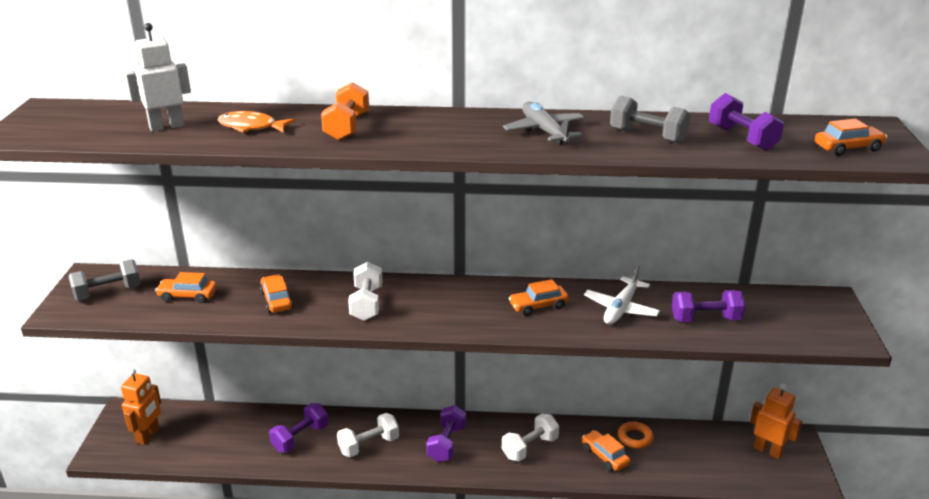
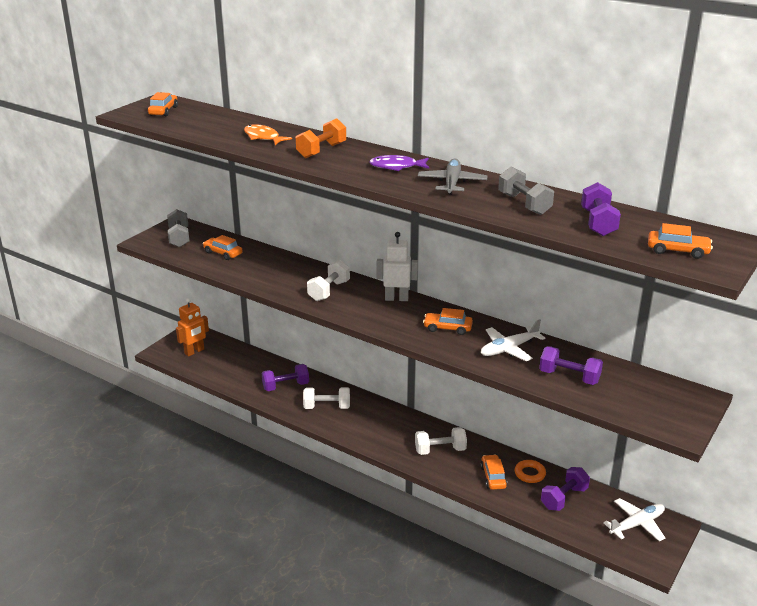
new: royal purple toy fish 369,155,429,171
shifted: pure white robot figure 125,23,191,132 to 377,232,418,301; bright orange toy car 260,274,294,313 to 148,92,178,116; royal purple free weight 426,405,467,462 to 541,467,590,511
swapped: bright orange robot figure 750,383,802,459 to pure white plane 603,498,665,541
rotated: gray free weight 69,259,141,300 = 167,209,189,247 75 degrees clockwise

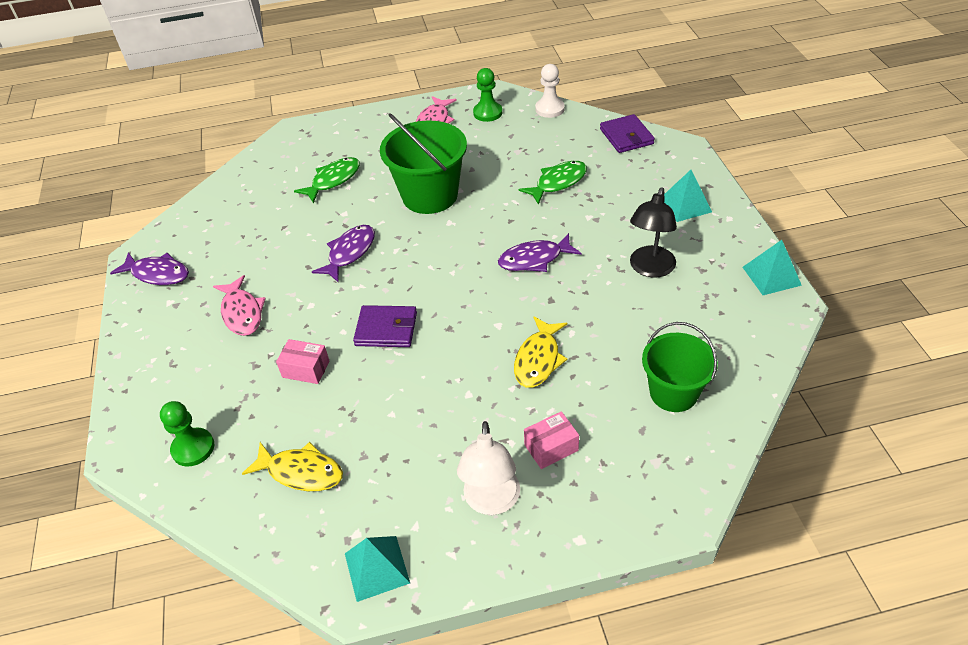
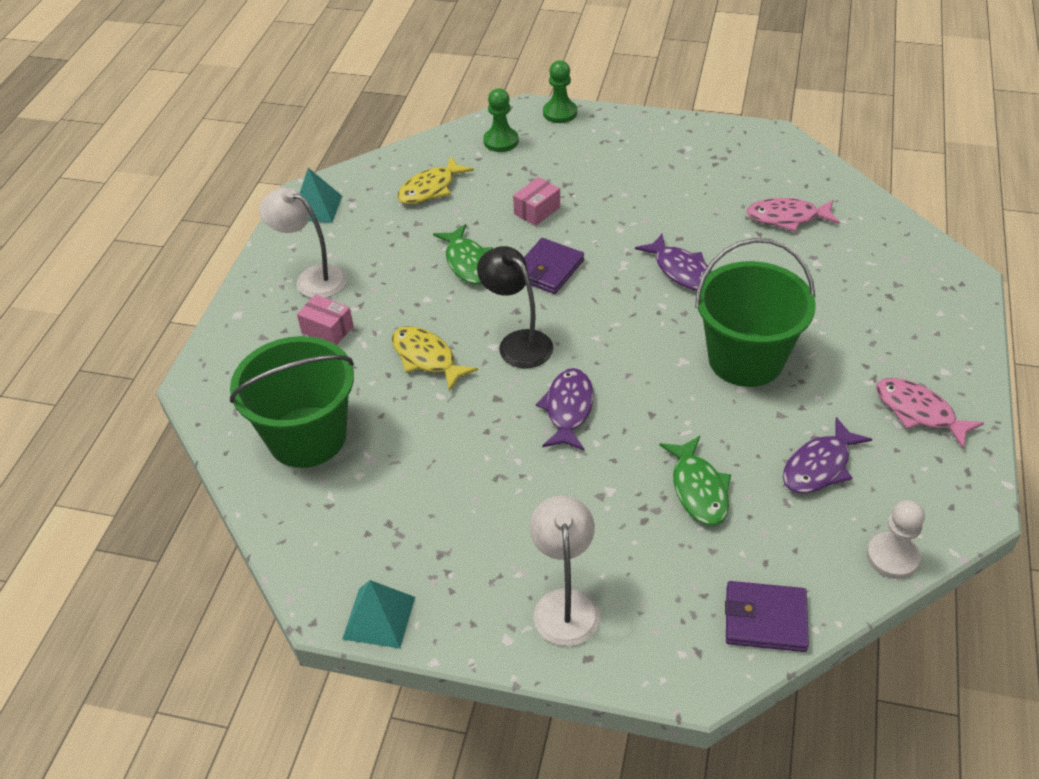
shifted: royal purple toy fish 110,252,189,285 to 783,417,872,494; pink toy fish 213,275,266,336 to 747,198,840,232; green toy fish 294,157,360,203 to 433,224,493,285; green pawn 473,68,502,122 to 543,60,577,123; black reading lamp 630,187,677,278 to 477,246,553,368
swapped: turquoise pyramid shape 664,170,712,222 to pure white reading lamp 530,495,600,646
rotated: pink package 524,411,579,469 = 297,295,354,345 60 degrees counterclockwise
scaled: green bucket 642,322,718,412 = 230,336,354,468 x1.50

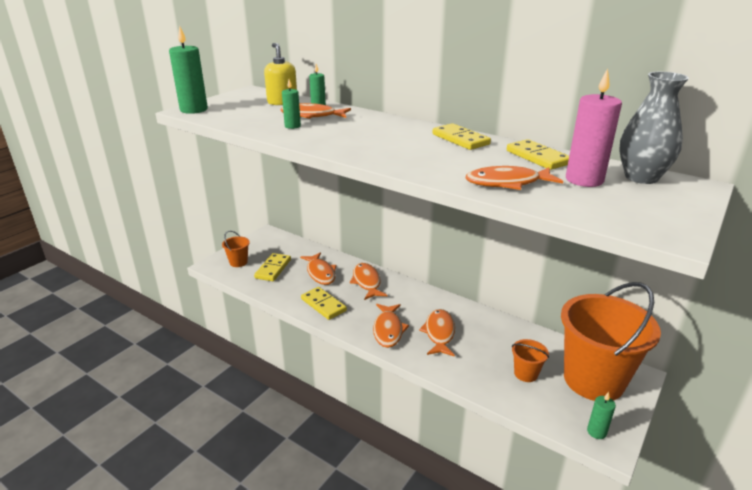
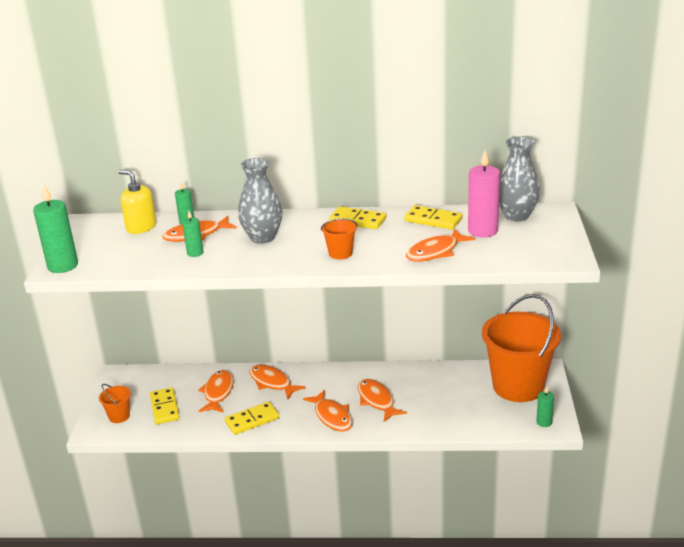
new: gray tall vase 238,158,282,244
shifted: bright orange bucket 512,339,549,382 to 321,218,358,259
rotated: bright orange toy fish 300,252,337,285 = 198,370,234,413 120 degrees counterclockwise; bright yellow domino 301,287,347,320 = 225,402,279,435 45 degrees counterclockwise

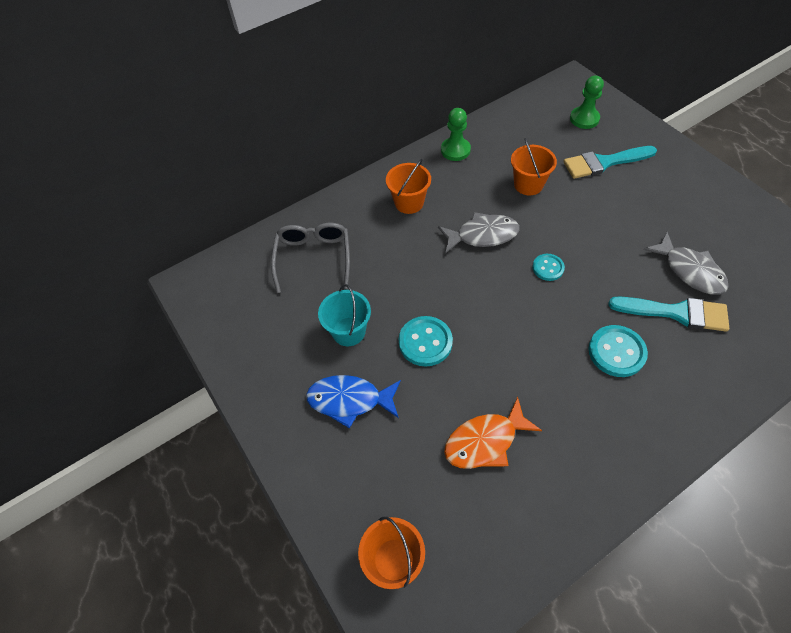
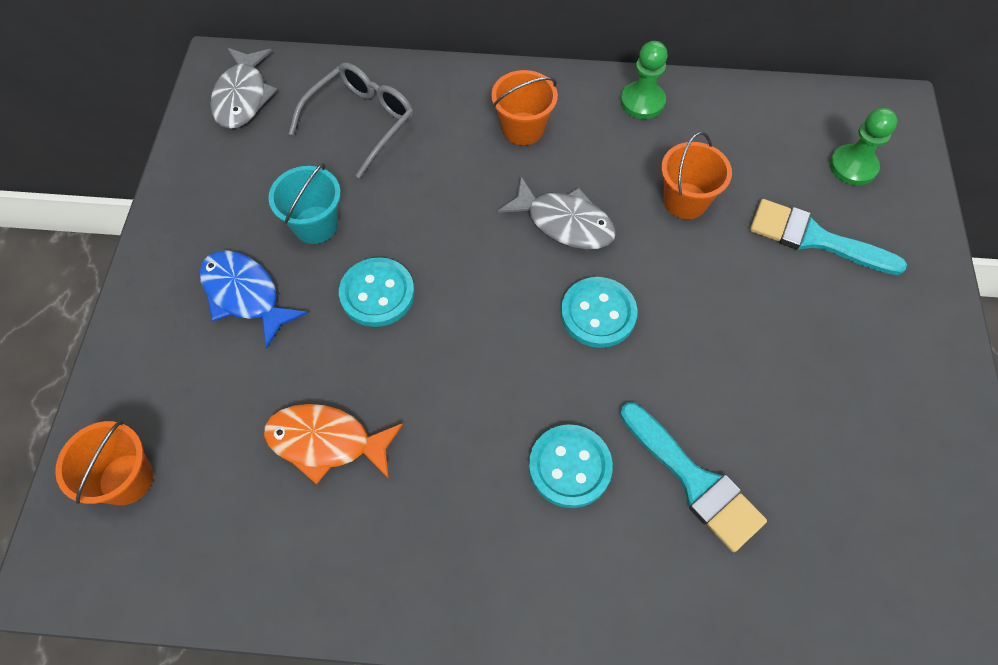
shifted: gray toy fish 643,232,729,295 to 210,48,277,129
scaled: turquoise sewing button 533,254,565,281 = 561,277,638,348 x1.62

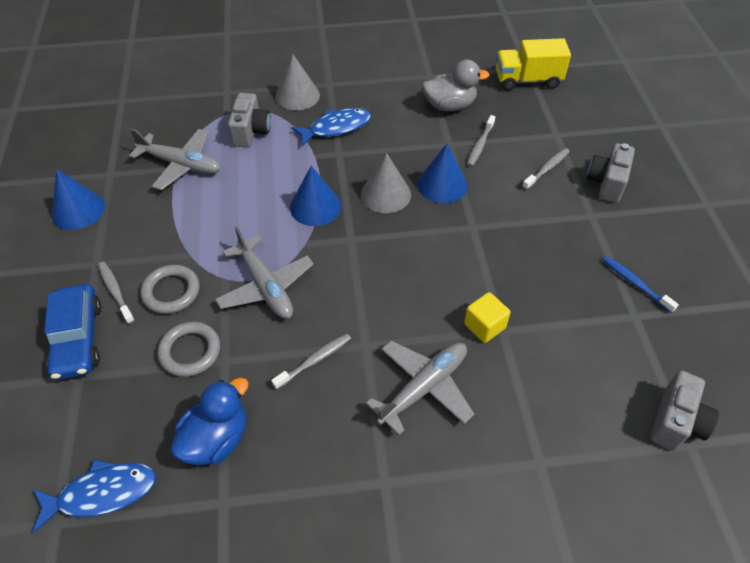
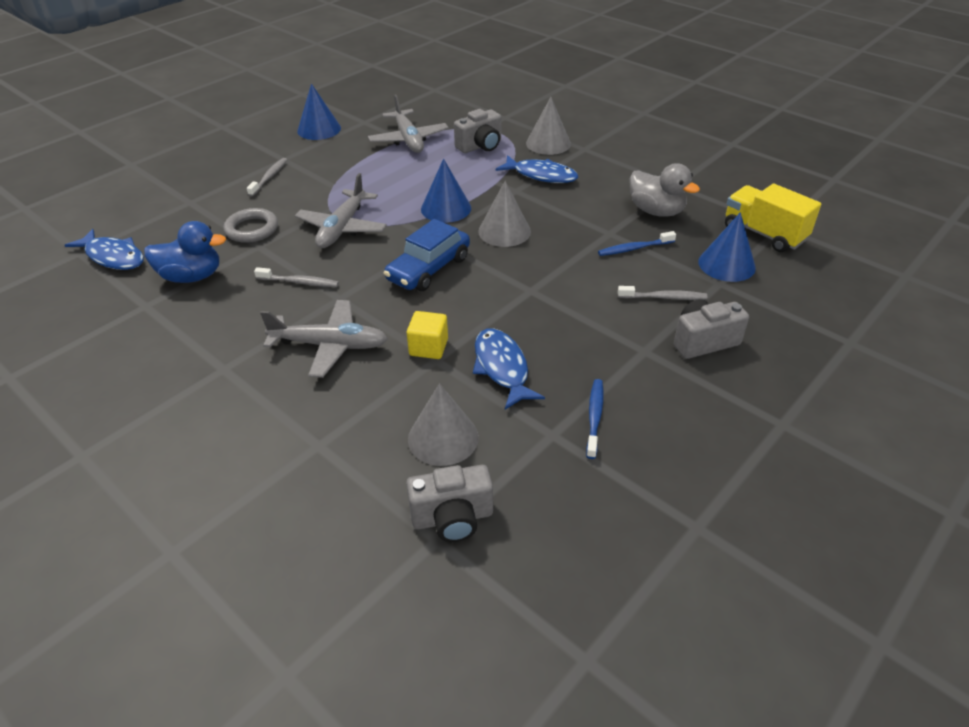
gone: gray hoop 140,265,200,314
new: gray solid cone 408,383,479,466; royal blue toy fish 473,328,545,410
shifted: royal blue toy car 44,284,101,380 to 384,219,470,291; royal blue solid cone 417,144,468,203 to 698,212,756,282
repainted: gray tooth brush 467,115,495,167 to royal blue tooth brush 598,231,676,256

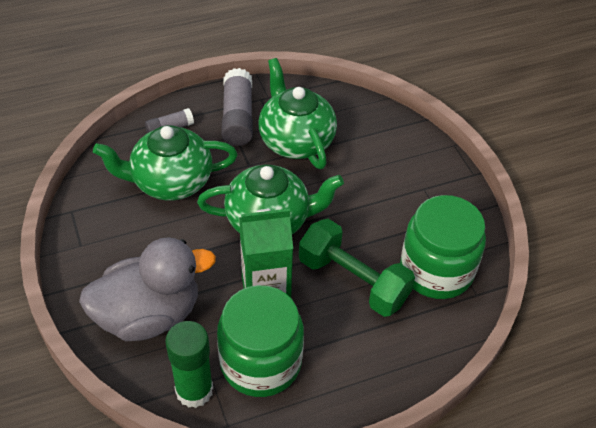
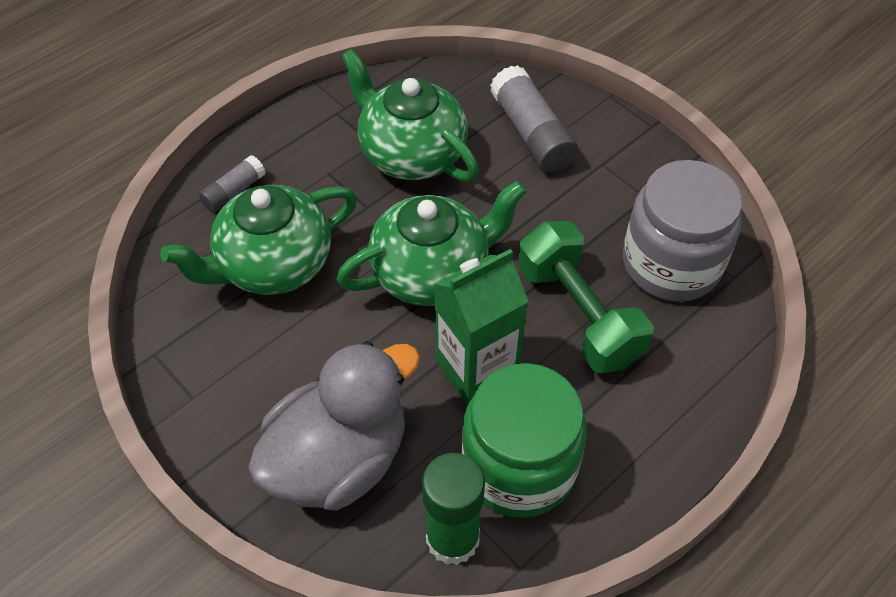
shifted: gray glue stick 221,68,253,146 to 490,65,578,173
repainted: green jam jar 400,195,486,299 to gray jam jar 623,160,742,302
rotated: green free weight 299,219,415,317 = 518,221,654,374 45 degrees clockwise

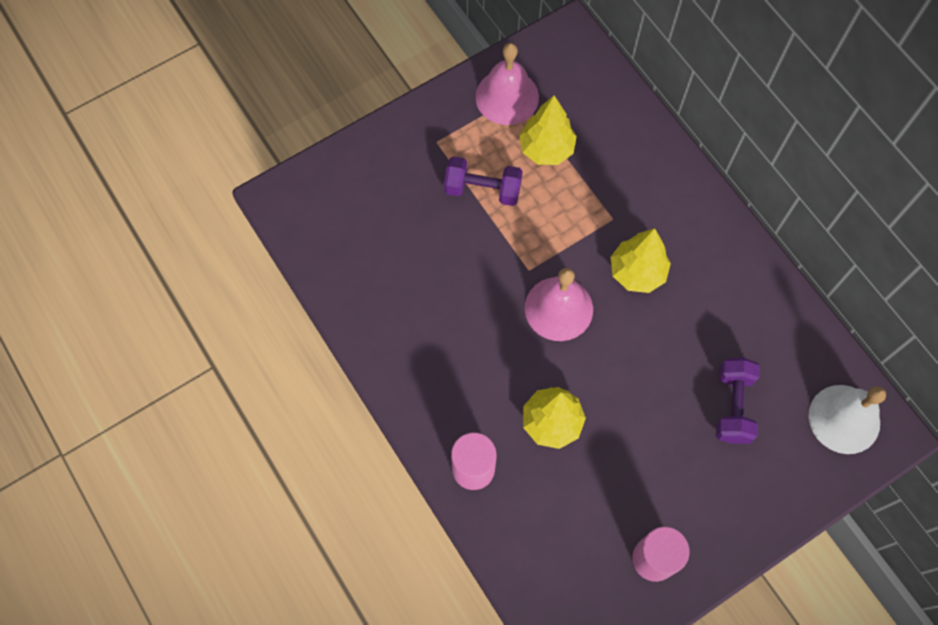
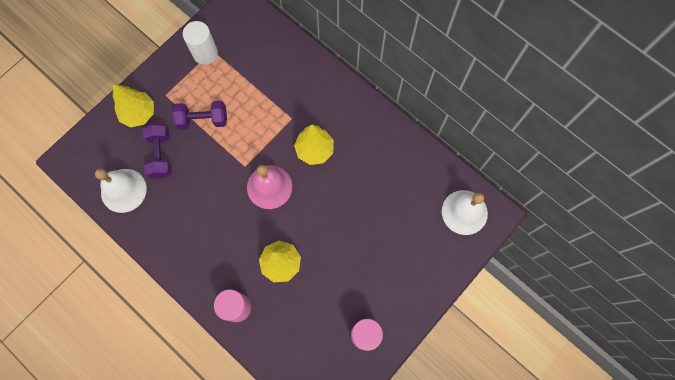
new: pure white bell 95,169,147,213
shifted: bright yellow toy tree 519,95,577,165 to 113,84,154,127; royal purple free weight 716,358,760,444 to 142,124,172,179
swapped: pink bell 475,43,539,125 to pure white solid cylinder 183,21,218,65

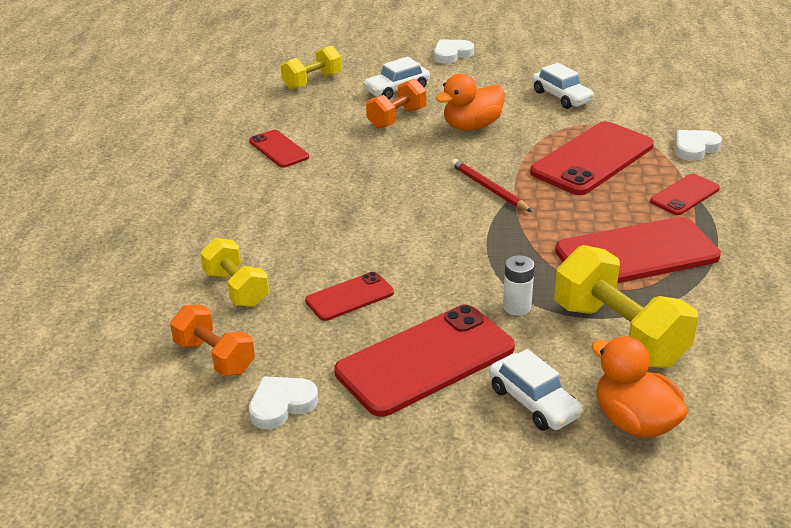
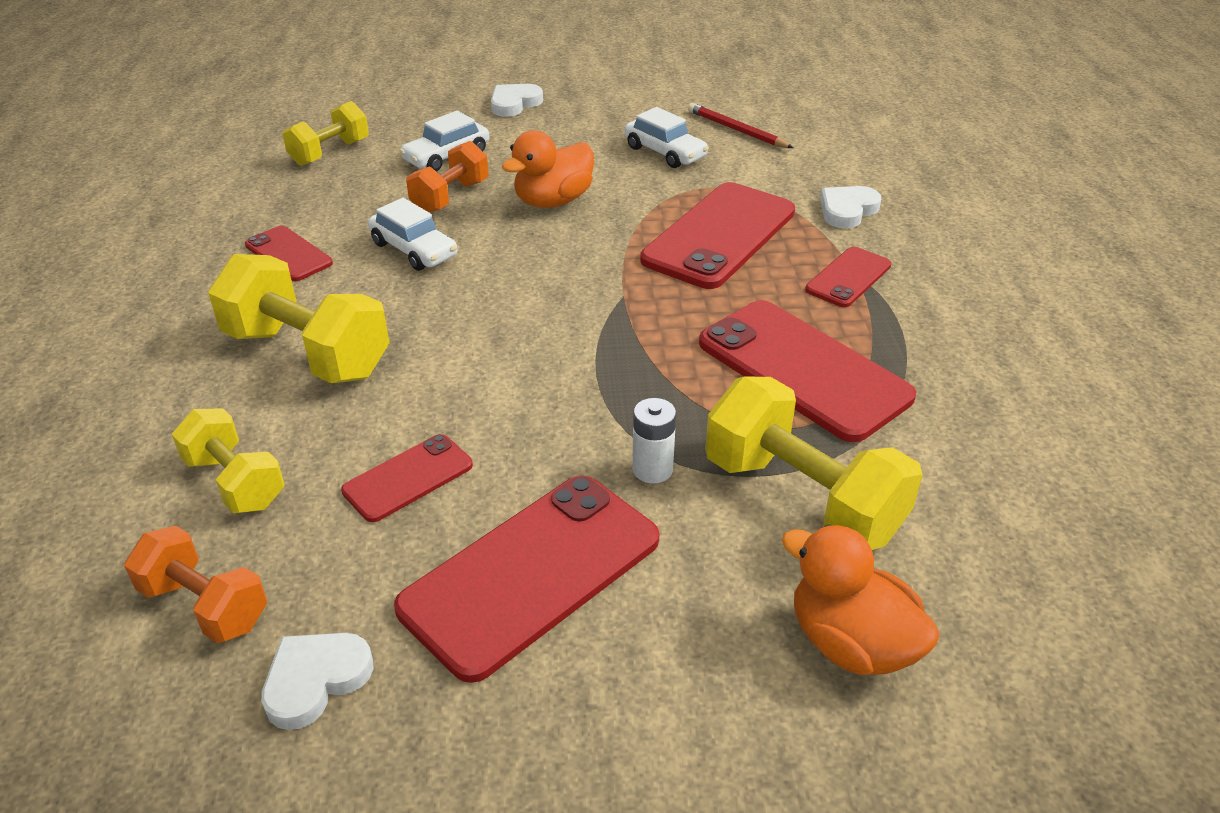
new: bright yellow free weight 208,254,389,383
shifted: scarlet lead pencil 451,159,532,212 to 688,103,793,148; pure white toy car 489,349,584,430 to 368,198,457,271
rotated: scarlet smartphone 555,217,721,283 = 699,300,916,442 75 degrees clockwise

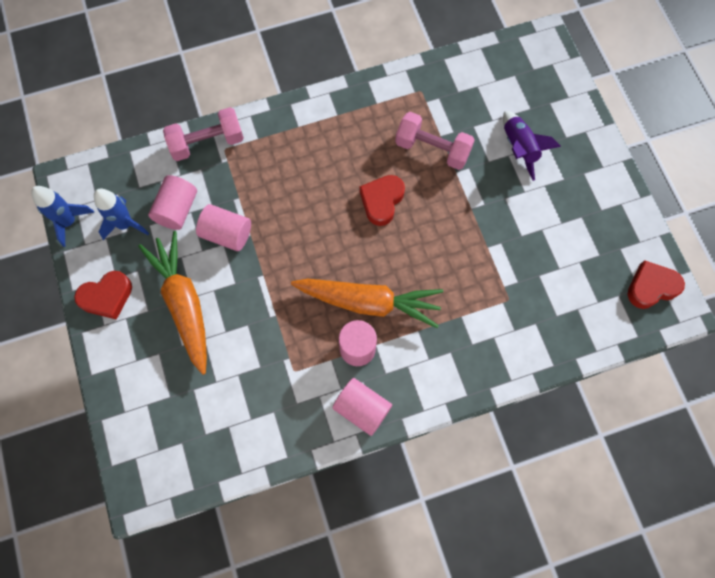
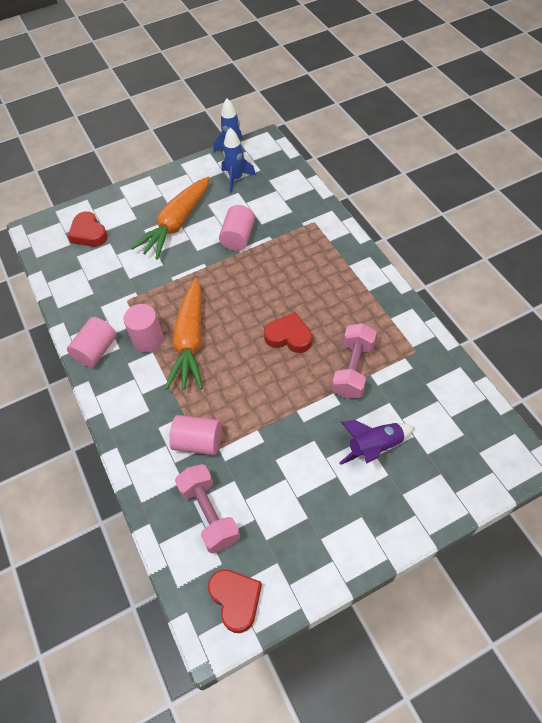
shifted: scarlet heart 74,271,132,320 to 68,211,108,247; pink solid cylinder 148,175,197,230 to 169,415,221,455; pink free weight 163,107,244,161 to 175,464,240,554
rotated: bright orange root vegetable 138,231,207,375 = 131,177,210,260 150 degrees clockwise

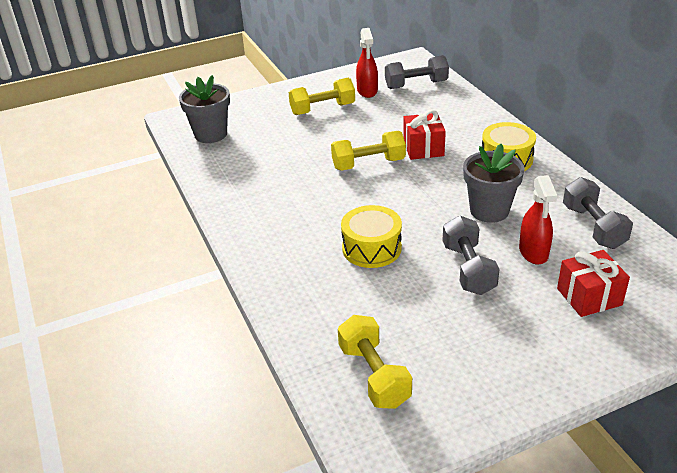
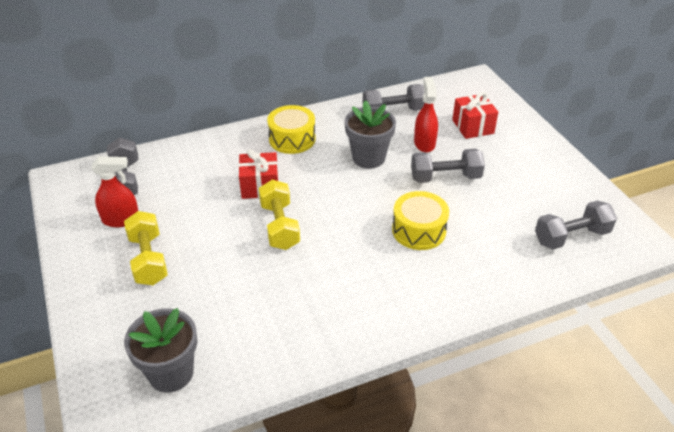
repainted: bright yellow free weight 338,315,412,409 to gray free weight 535,200,617,250
rotated: scarlet spray bottle 519,175,557,265 = 414,77,438,153 90 degrees counterclockwise

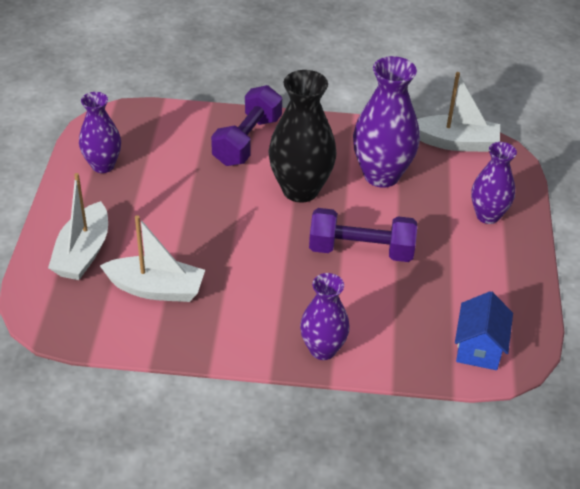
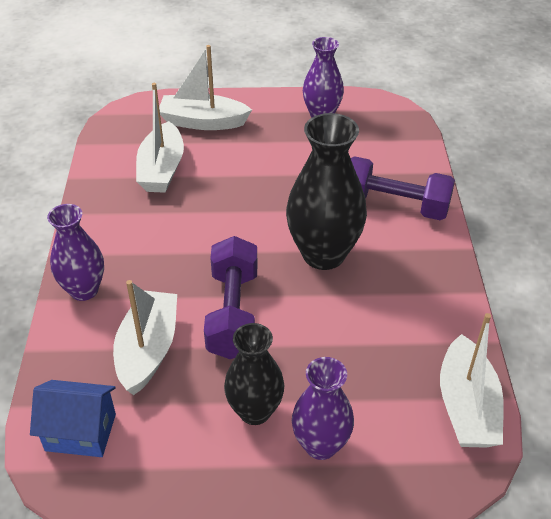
gone: royal purple tall vase 353,56,420,188
new: pure white toy boat 113,280,177,395; black tall vase 224,323,285,425

